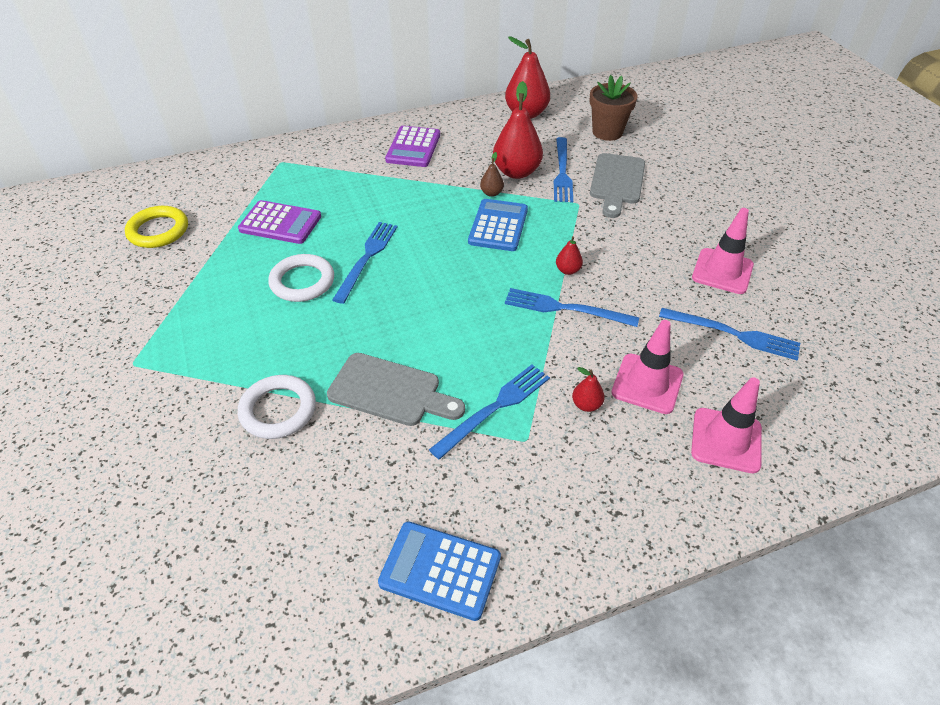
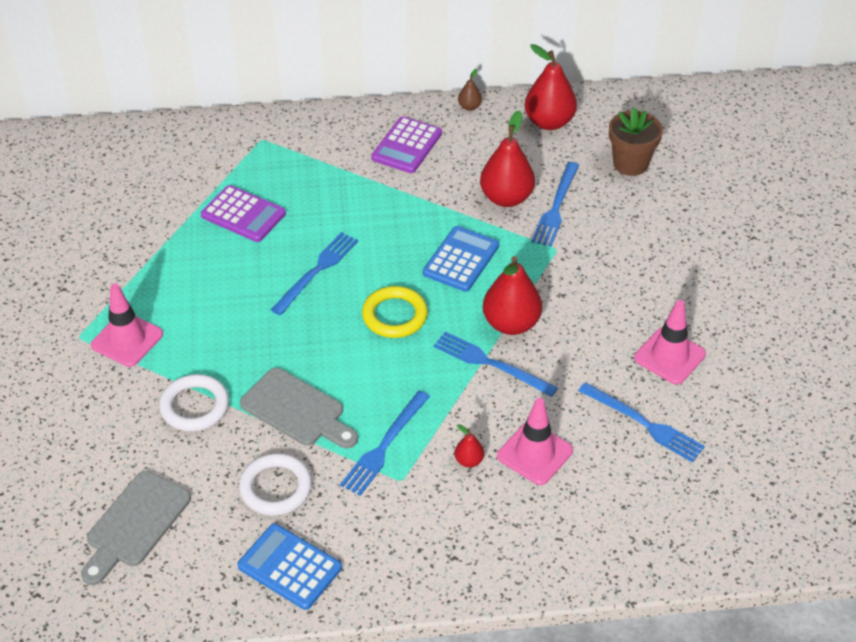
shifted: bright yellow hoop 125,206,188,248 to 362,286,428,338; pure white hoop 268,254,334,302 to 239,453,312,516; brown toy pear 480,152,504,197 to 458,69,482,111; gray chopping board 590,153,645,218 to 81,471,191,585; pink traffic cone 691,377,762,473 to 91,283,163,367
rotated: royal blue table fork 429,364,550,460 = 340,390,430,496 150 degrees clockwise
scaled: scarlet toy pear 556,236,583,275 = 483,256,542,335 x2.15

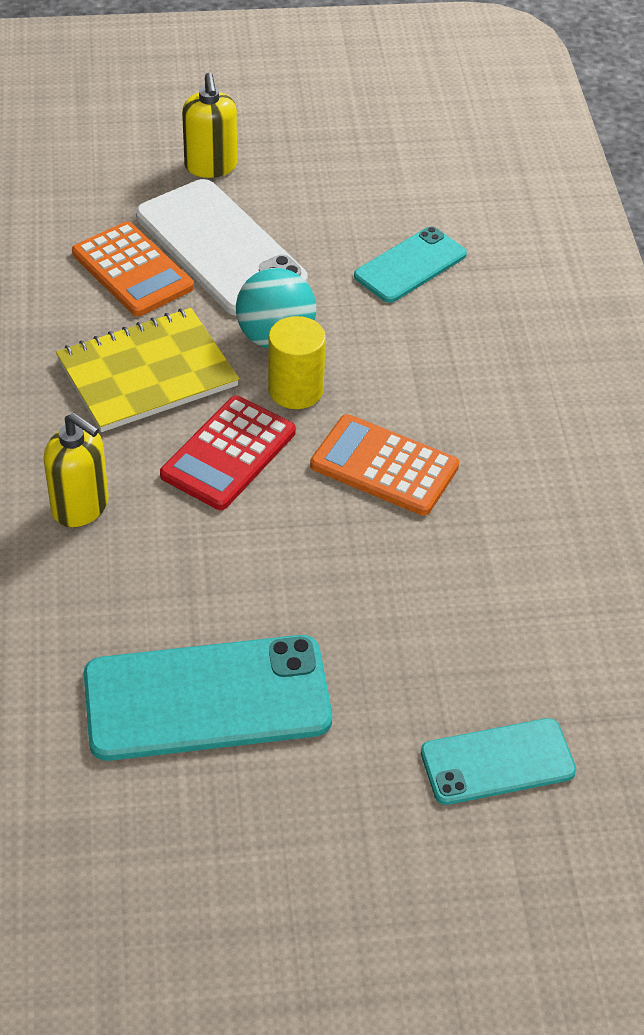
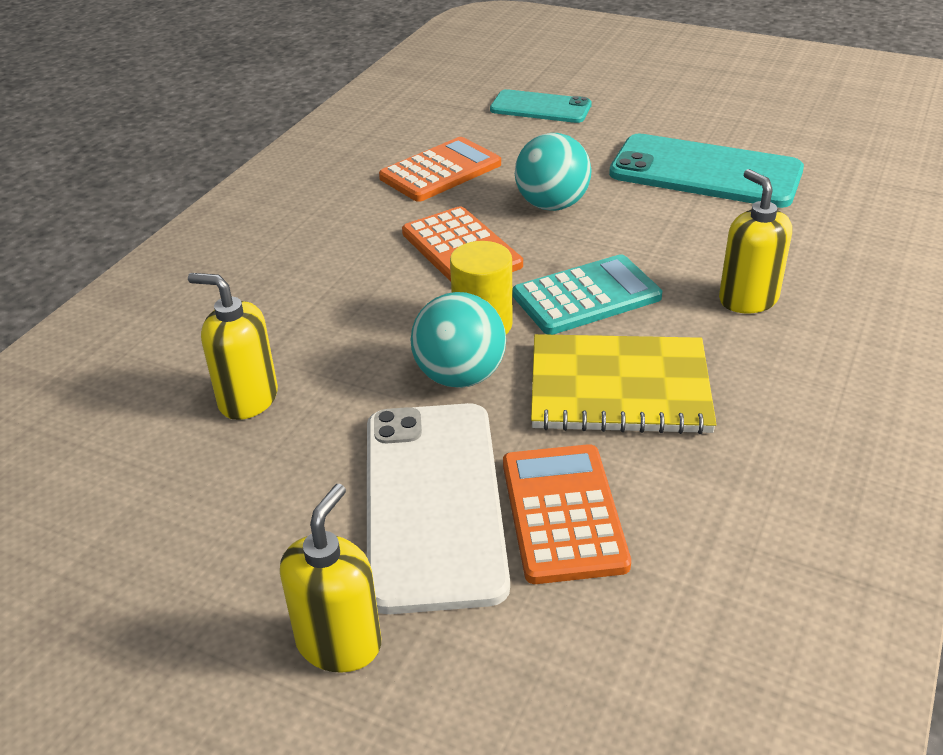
new: bright orange pocket calculator 379,137,501,202; turquoise ball 515,133,592,211
swapped: turquoise smartphone 354,227,467,303 to bright yellow soap dispenser 188,273,278,420
repainted: scarlet pocket calculator 160,396,296,510 to turquoise pocket calculator 512,254,662,335

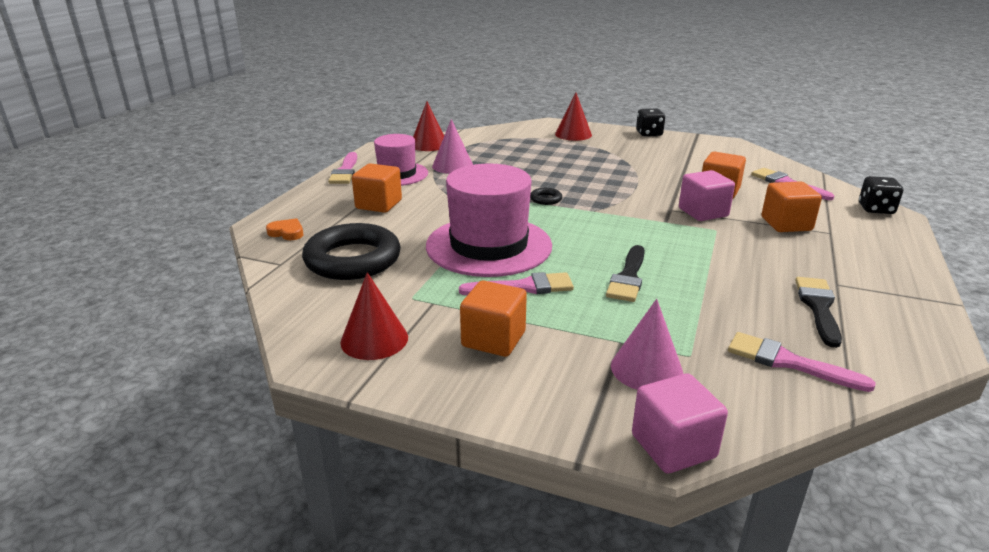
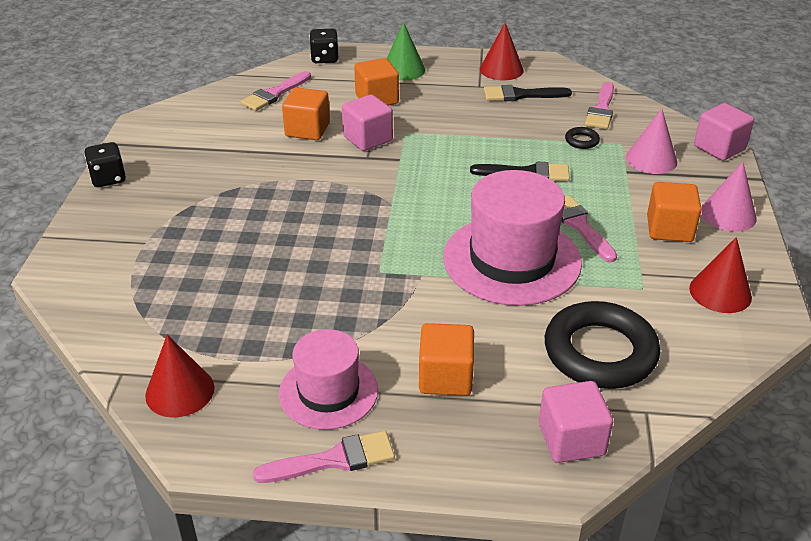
new: green solid cone 387,22,426,81
shifted: pink solid cone 432,119,473,174 to 701,162,757,232; black hoop 530,188,562,205 to 565,127,600,149; scarlet solid cone 555,93,592,141 to 480,23,524,80
swapped: bright orange heart 266,218,303,240 to pink block 539,381,613,463

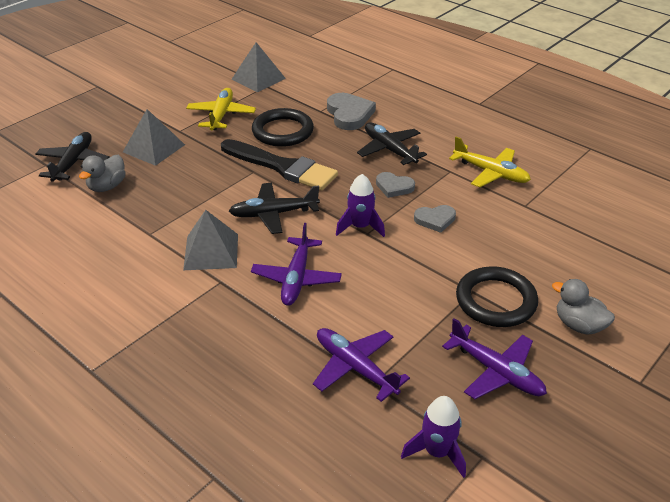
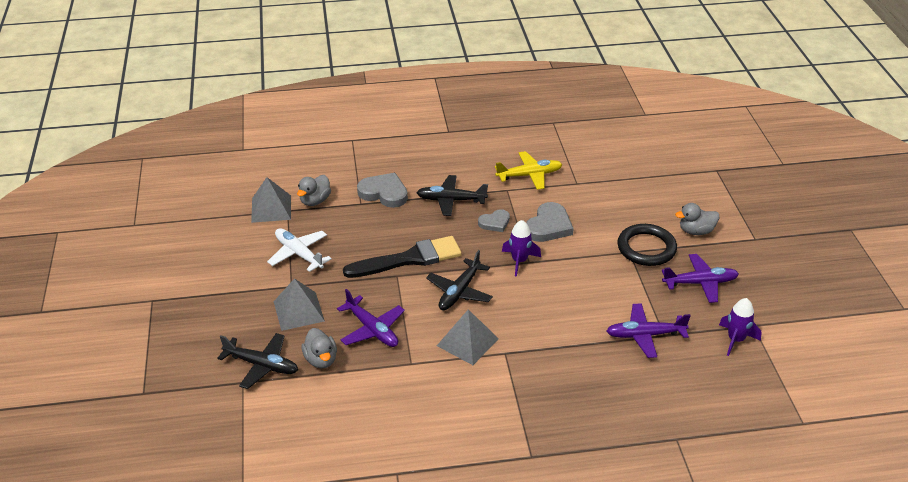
gone: black hoop 252,108,314,147
new: gray toy duck 297,175,331,206
shifted: royal purple plane 251,223,342,306 to 337,289,405,347
repainted: bright yellow plane 186,88,256,131 to pure white plane 267,228,332,272
rotated: black plane 35,132,110,182 = 217,333,298,389 150 degrees clockwise
scaled: gray heart 414,205,456,233 = 526,202,574,242 x1.62

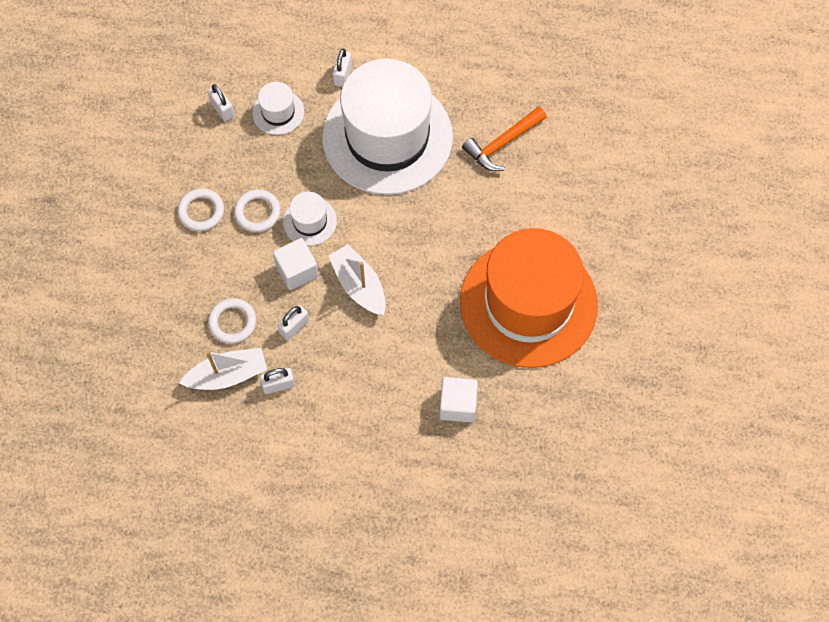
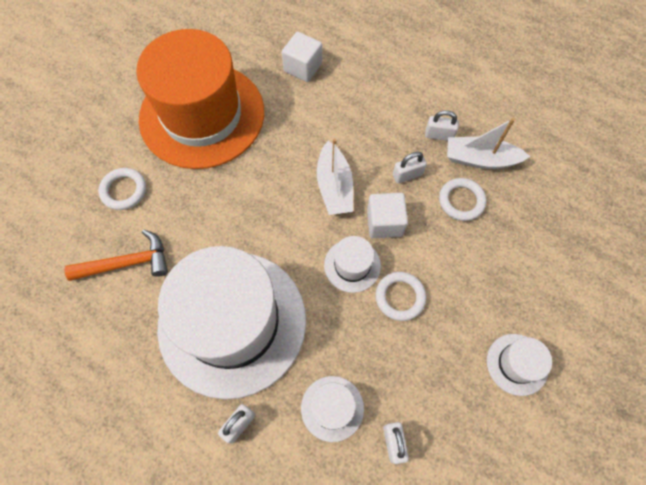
new: pure white top hat 487,334,552,396
shifted: pure white hoop 177,189,224,231 to 99,168,146,210

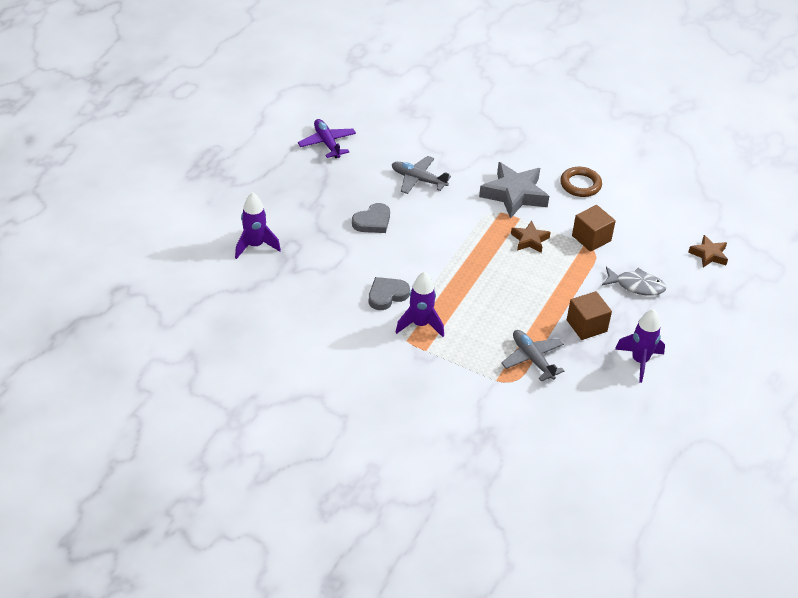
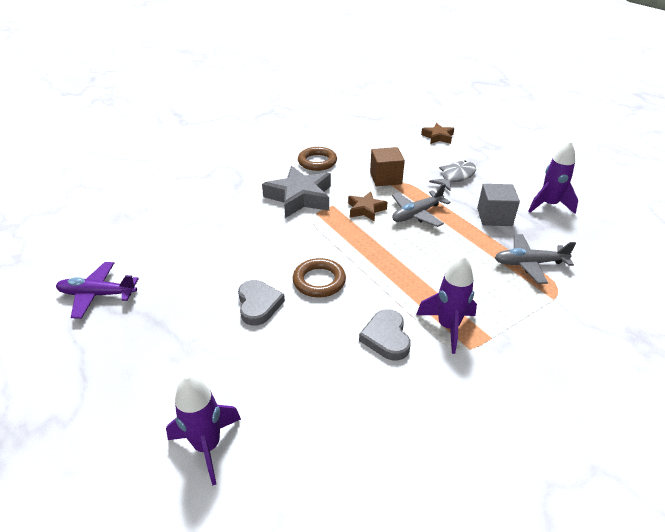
new: brown hoop 293,258,346,298
shifted: gray plane 392,156,451,194 to 392,183,451,227
repainted: brown block 567,291,612,340 to gray block 477,184,520,226

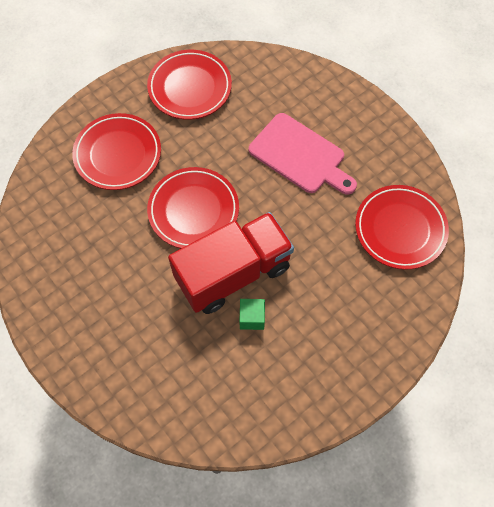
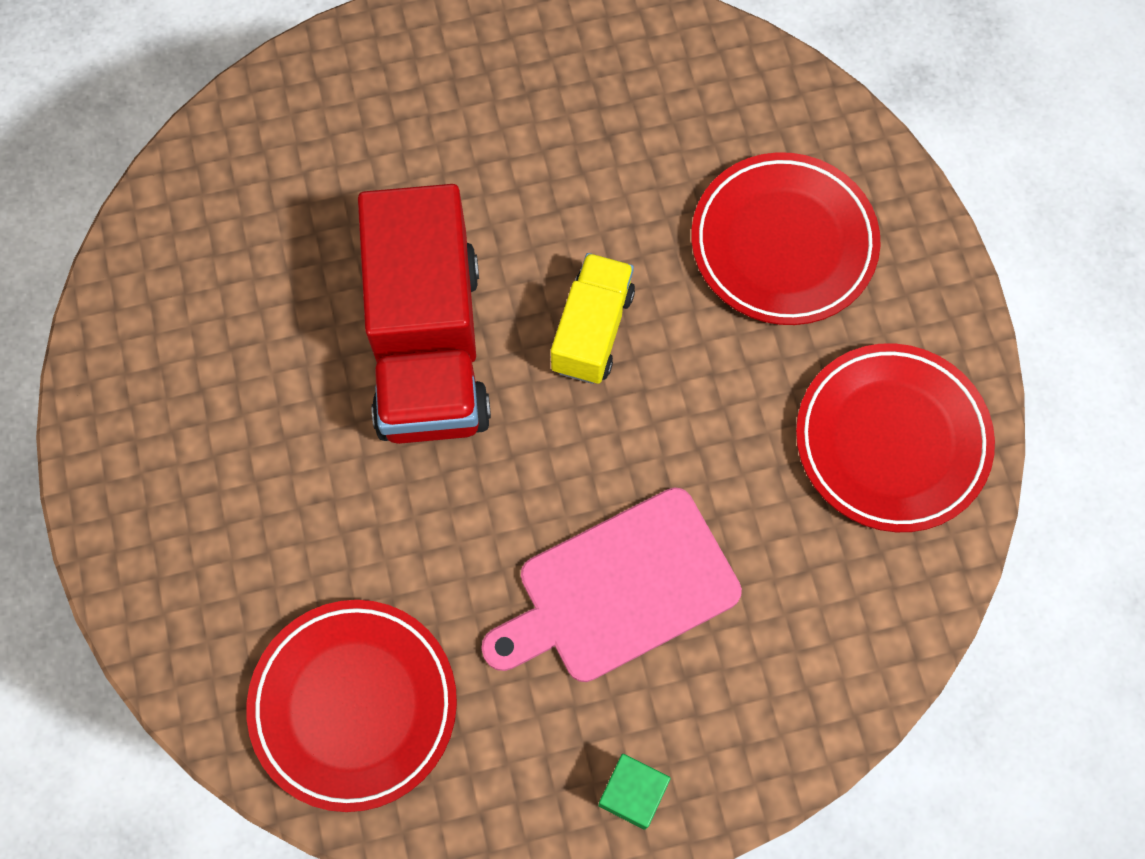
shifted: green block 239,299,265,330 to 598,754,671,830
swapped: scarlet plate 147,167,239,248 to bright yellow lorry 551,253,635,384

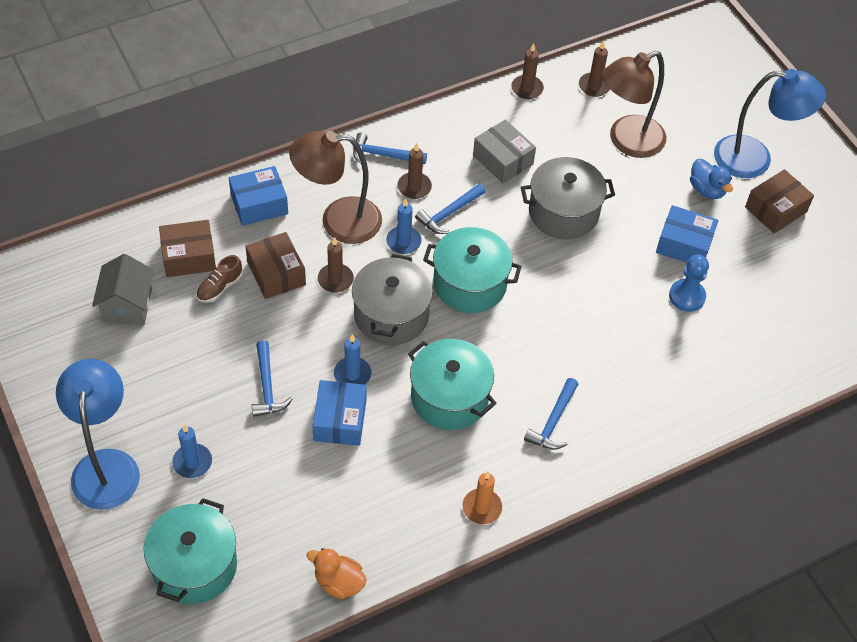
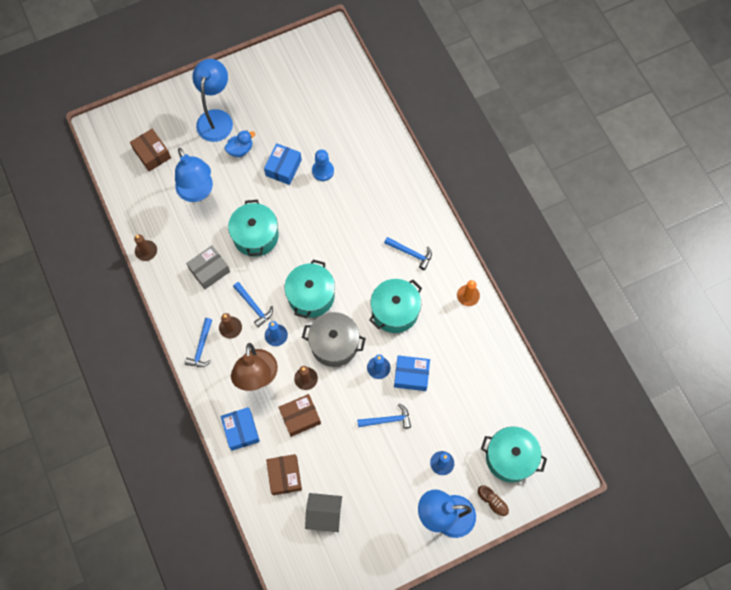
gone: bright orange toy duck 307,548,367,599; brown pillar candle 579,40,610,97
shifted: brown lace-up shoe 196,255,243,303 to 477,485,509,517; brown package 745,169,814,234 to 130,129,171,172
repainted: gray stockpot 521,157,615,239 to turquoise stockpot 228,200,279,257; brown reading lamp 602,50,666,158 to royal blue reading lamp 175,148,213,202

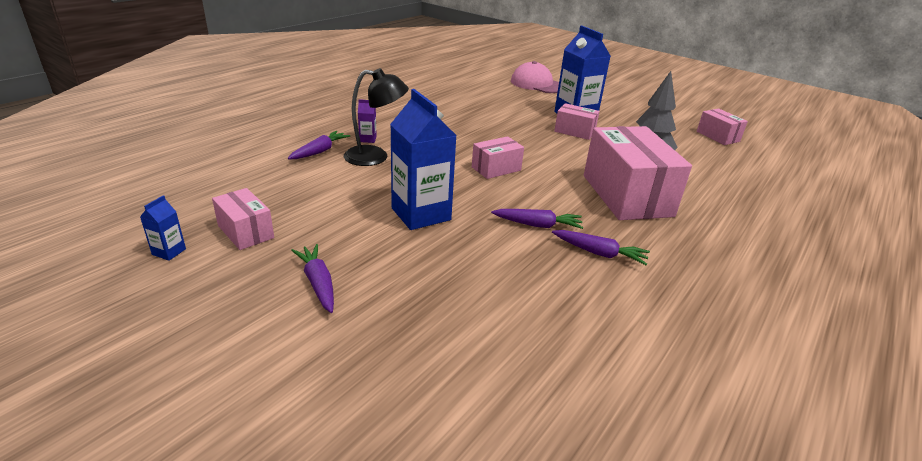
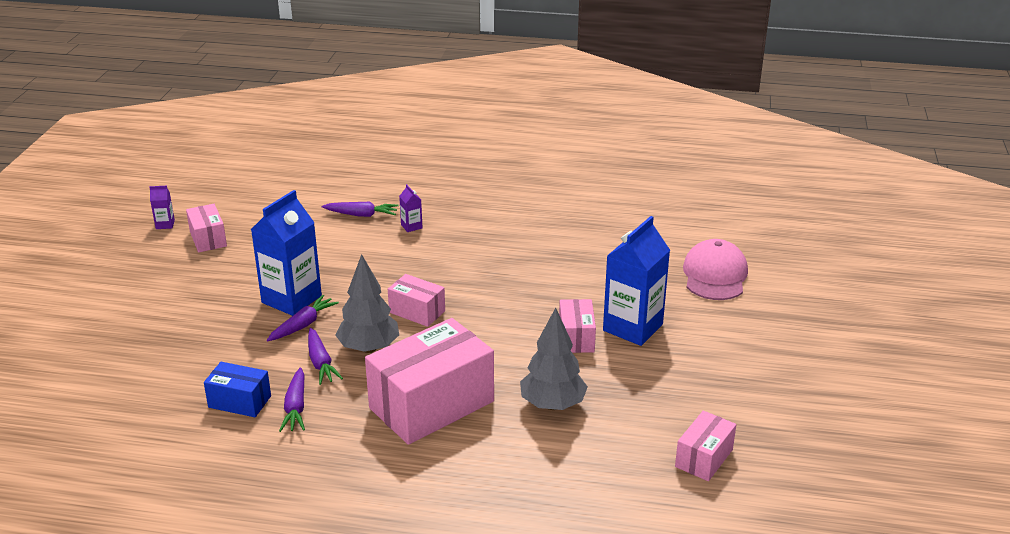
gone: black reading lamp 344,68,409,166
new: royal blue package 204,362,271,417; gray toy tree 335,254,399,353
shifted: royal purple root vegetable 291,244,334,313 to 267,295,339,341
repainted: royal blue carton 140,195,186,261 to royal purple carton 149,186,175,229
rotated: pink package 212,188,274,250 = 186,204,227,253 45 degrees counterclockwise

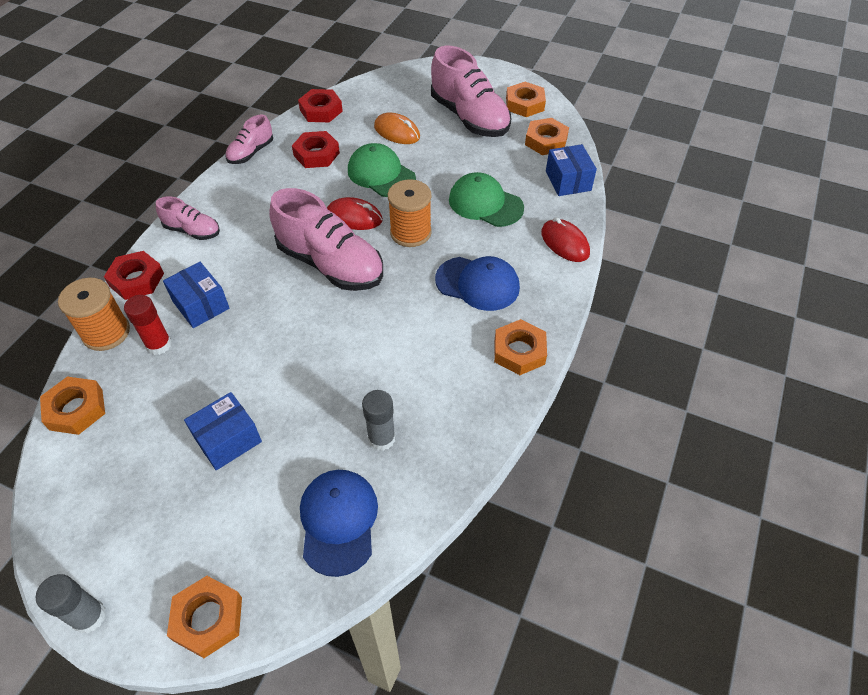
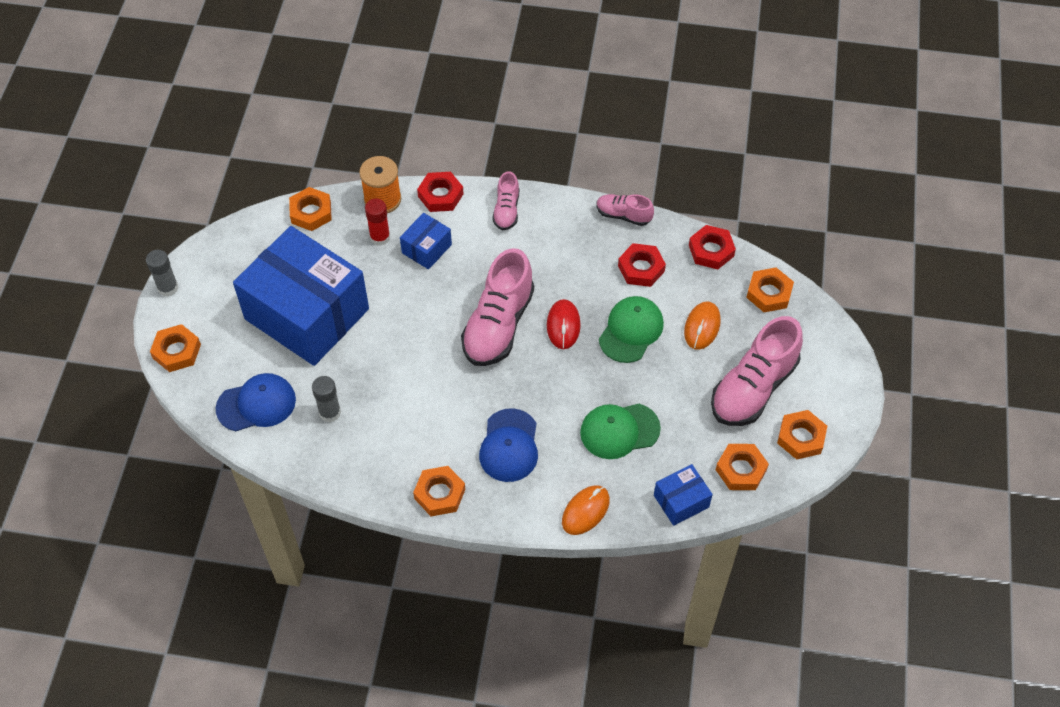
gone: bright orange bobbin 388,179,432,247
new: bright orange hexagon nut 746,267,794,312
repainted: scarlet computer mouse 541,217,590,262 to bright orange computer mouse 562,485,610,535
rotated: green peaked cap 449,172,524,227 = 580,404,661,459 120 degrees counterclockwise
scaled: royal blue package 184,392,262,470 = 233,226,369,366 x2.38

